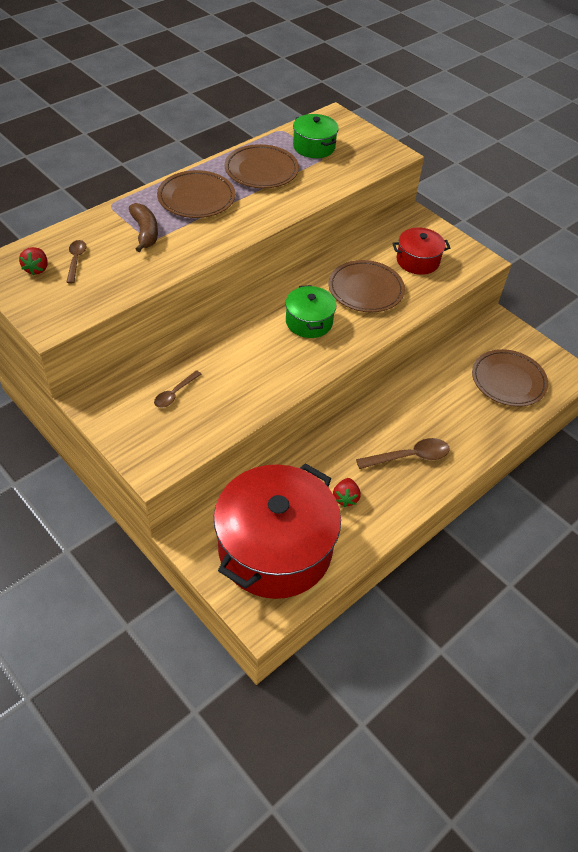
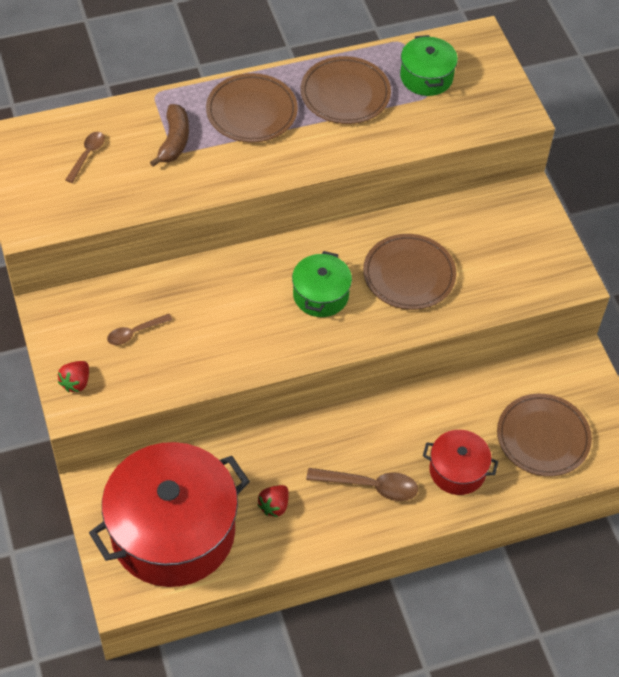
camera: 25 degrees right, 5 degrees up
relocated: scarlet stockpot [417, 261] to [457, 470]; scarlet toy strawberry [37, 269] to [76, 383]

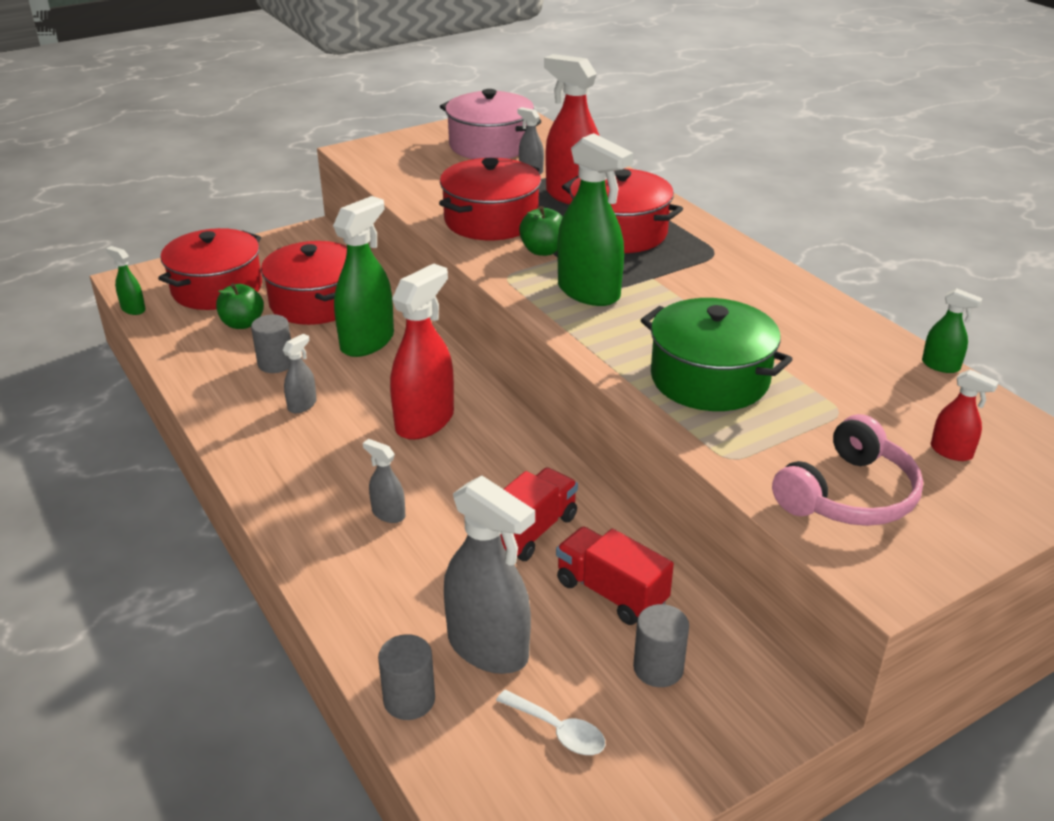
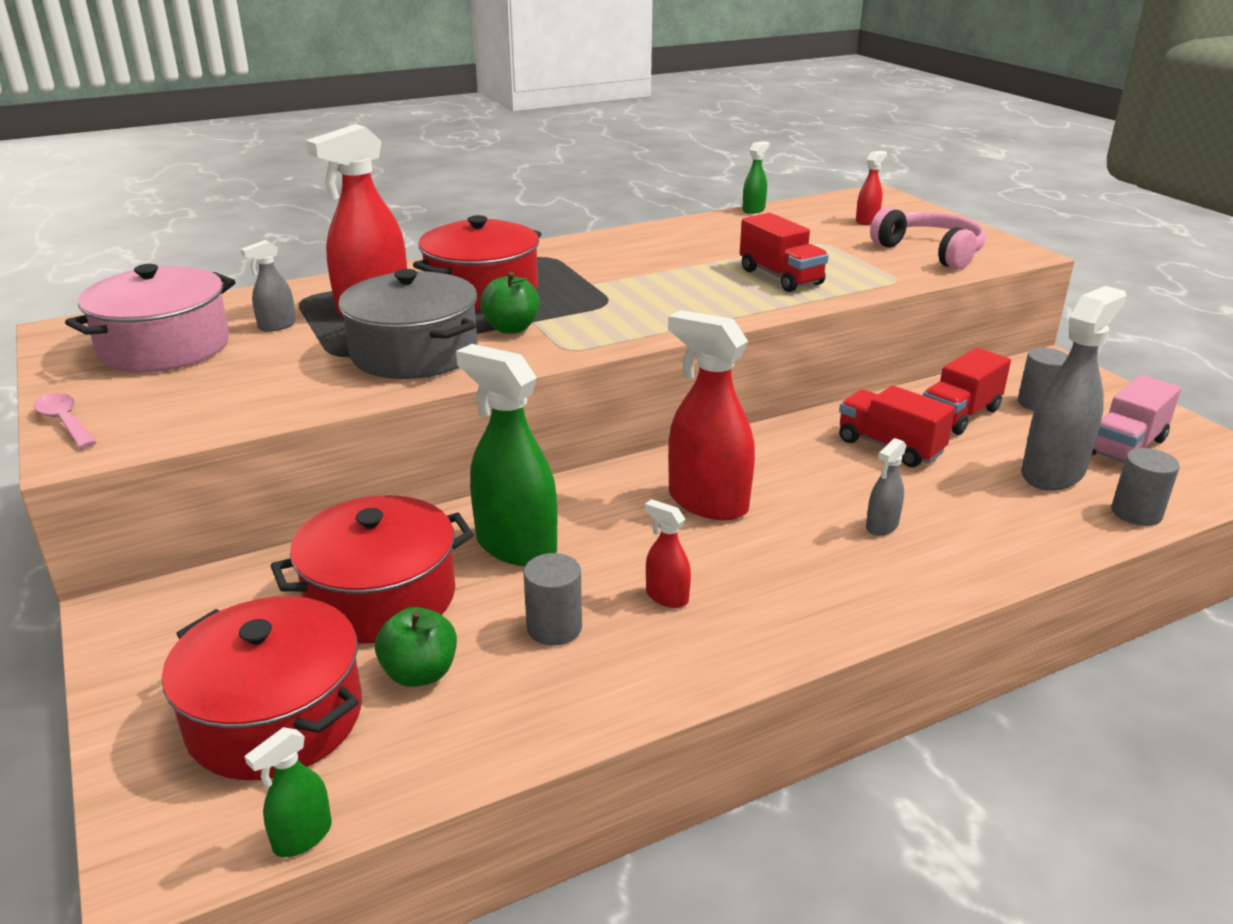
camera: 85 degrees left, 5 degrees down
missing: leaf-green spray cleaner [589, 292]
appeared: pink tablespoon [65, 422]
exchanged: leaf-green stockpot [709, 378] to scarlet truck [780, 277]; white tablespoon [558, 730] to pink truck [1126, 446]
colour: scarlet stockpot [491, 220] to gray stockpot [414, 353]; gray spray cleaner [302, 405] to scarlet spray cleaner [667, 597]

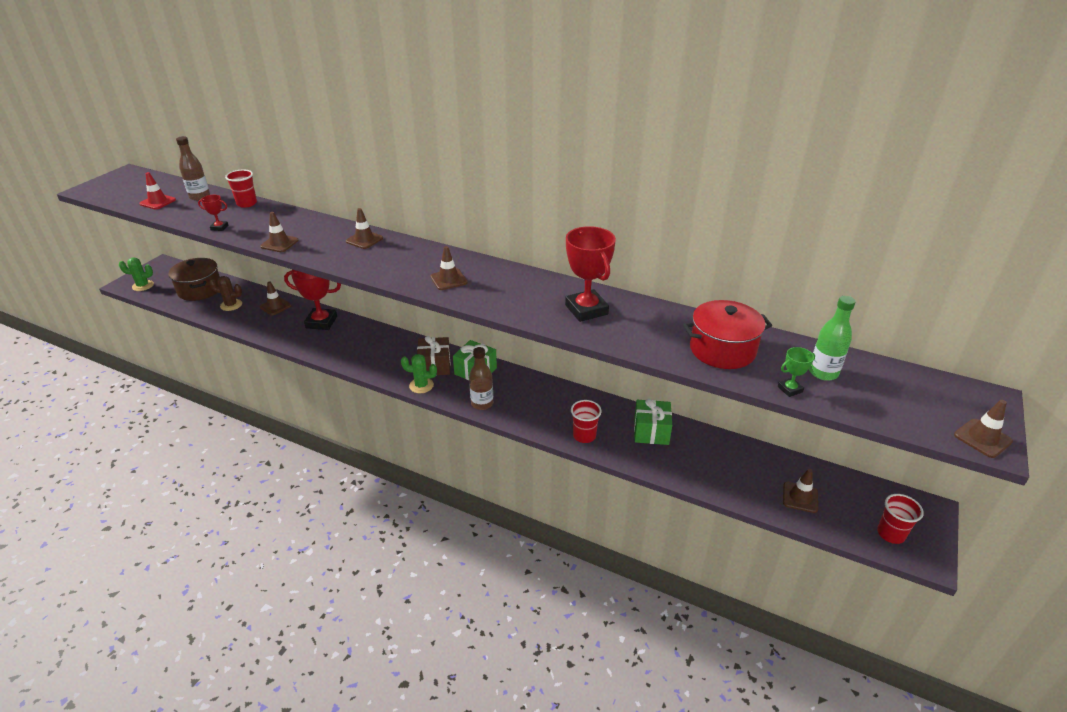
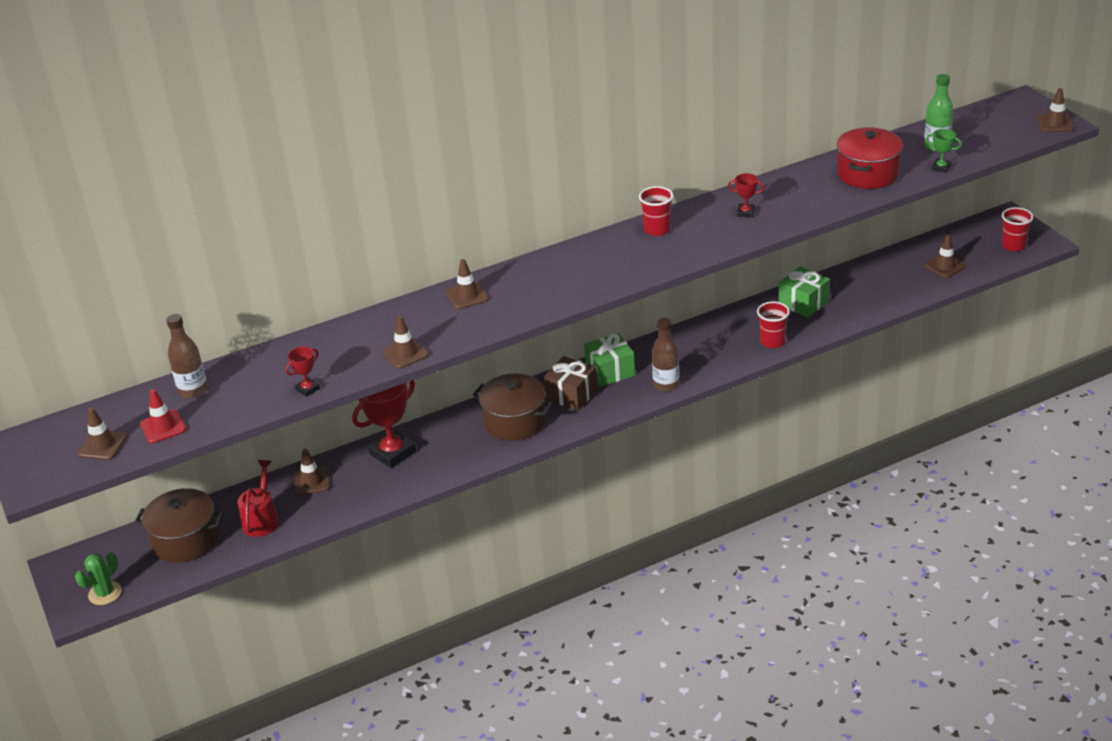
camera: 50 degrees left, 0 degrees up
missing: leaf-green cactus [421, 385]
appeared: russet stockpot [515, 421]
relocated: scarlet cup [247, 203] to [657, 230]; russet road cone [448, 279] to [102, 445]
exchanged: russet cactus [231, 305] to scarlet watering can [261, 519]
spun: leaf-green trophy [790, 389] = [941, 167] 75 degrees counterclockwise
size: scarlet trophy [586, 310] = [746, 213] x0.47

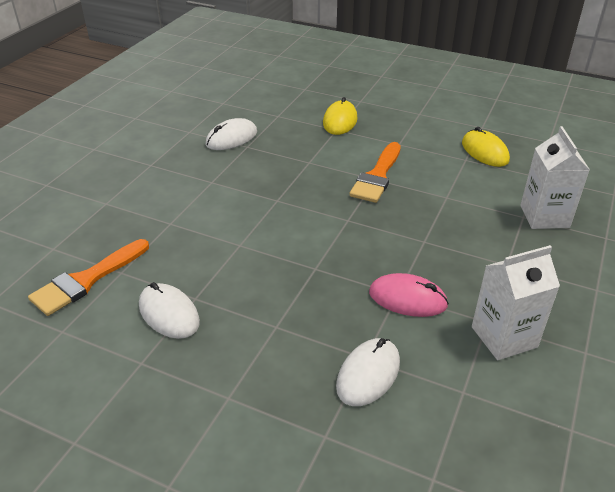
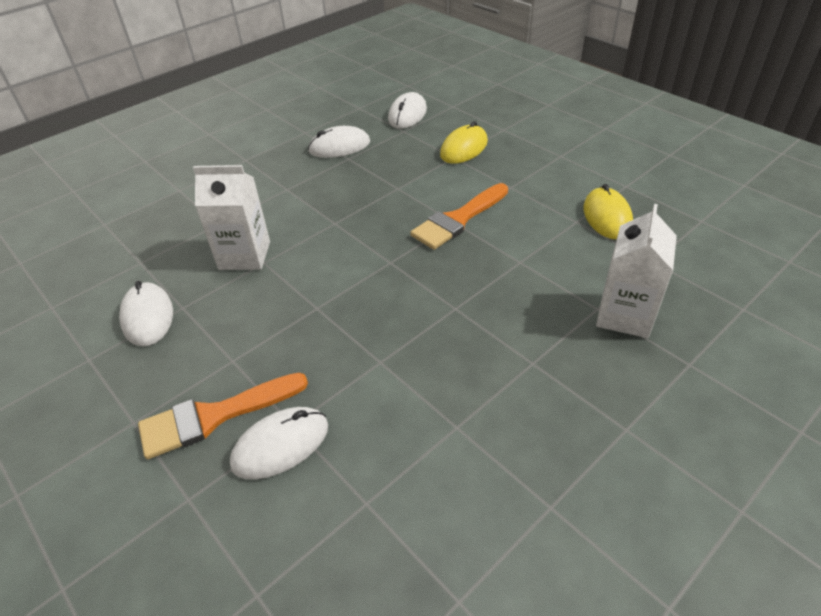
camera: 25 degrees right, 5 degrees up
missing: pink mouse [407, 299]
appeared: white mouse [407, 114]
relocated: orange brush [86, 280] to [214, 416]; white milk carton [504, 337] to [244, 255]

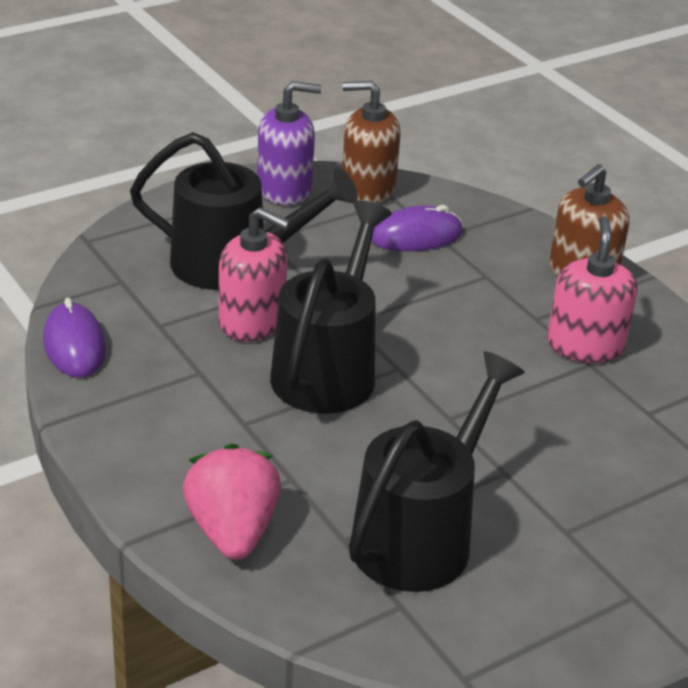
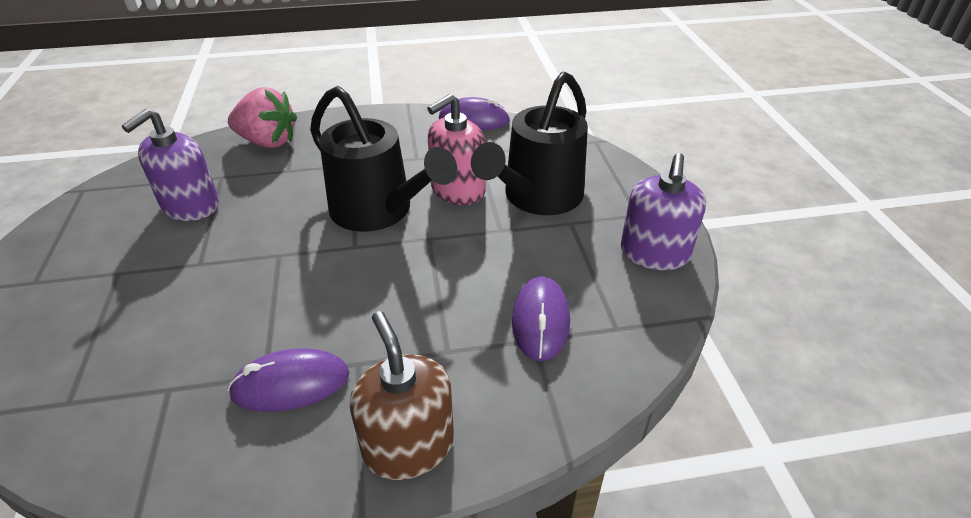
camera: 115 degrees right, 5 degrees up
missing: russet soap dispenser [367, 188]
exchanged: pink soap dispenser [585, 346] to purple mouse [291, 384]; ebony watering can [421, 534] to purple soap dispenser [190, 206]

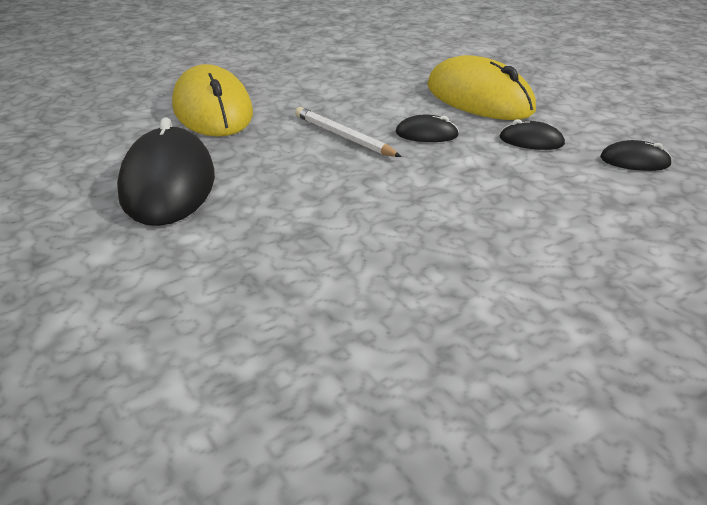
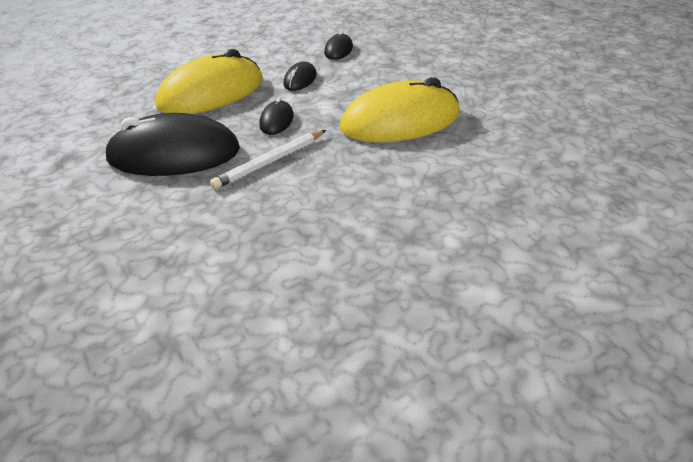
camera: 85 degrees left, 5 degrees up
relocated: golden mouse [212, 110] to [400, 121]; ebony mouse [168, 184] to [174, 154]

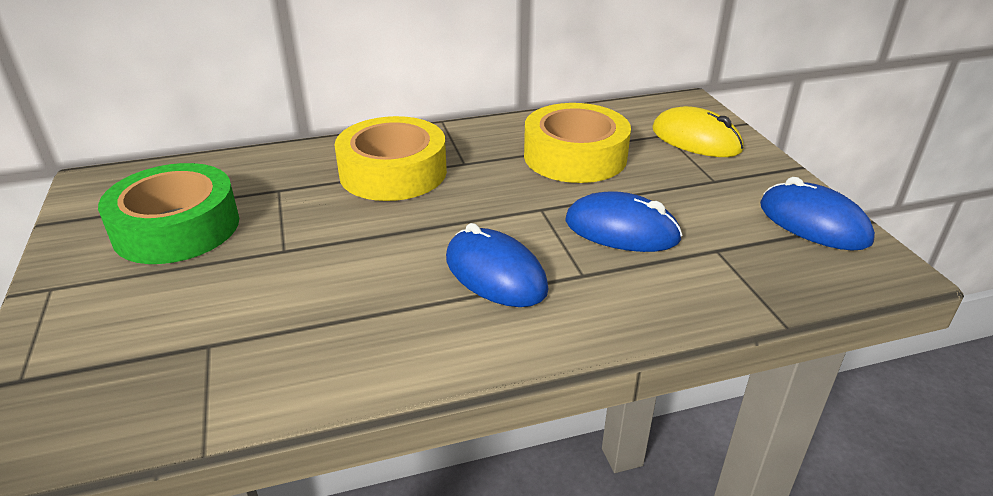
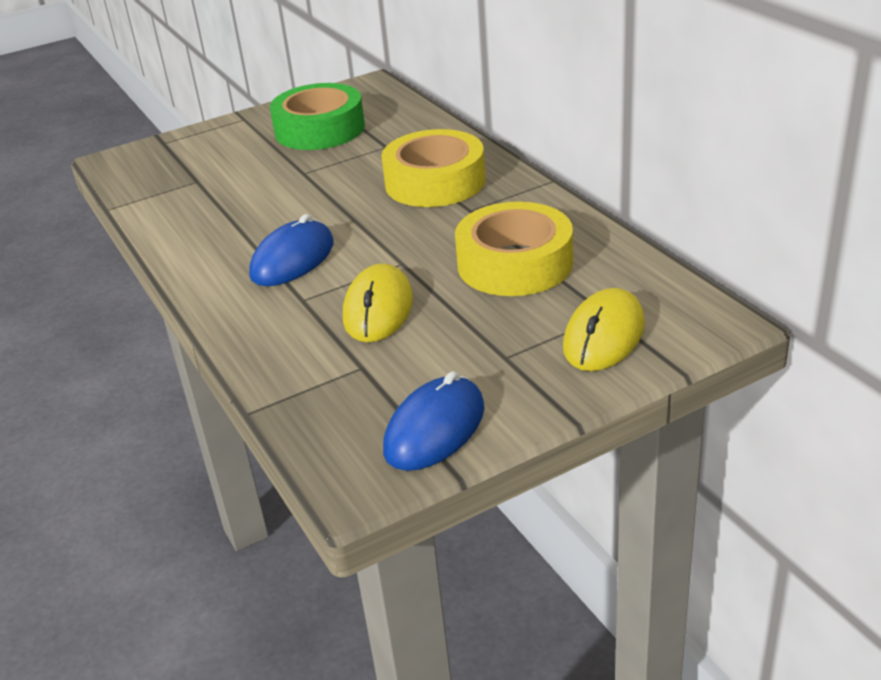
camera: 80 degrees right, 0 degrees up
colour: royal blue mouse [621, 230] to golden mouse [378, 309]

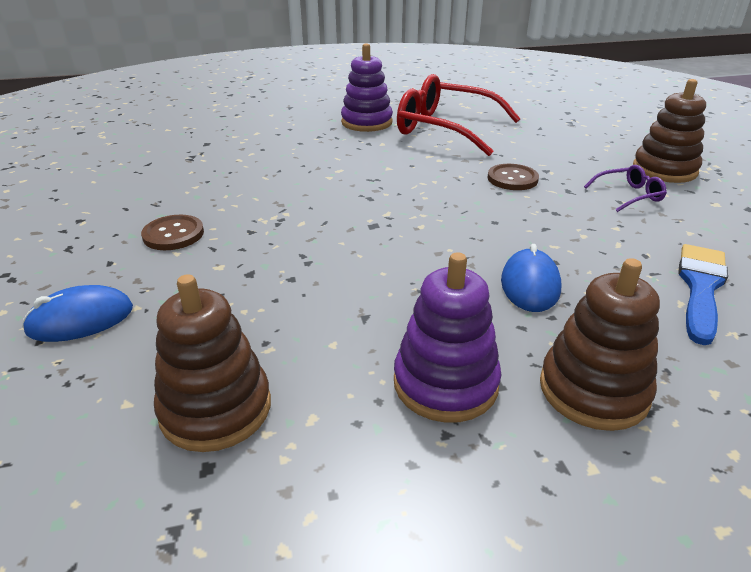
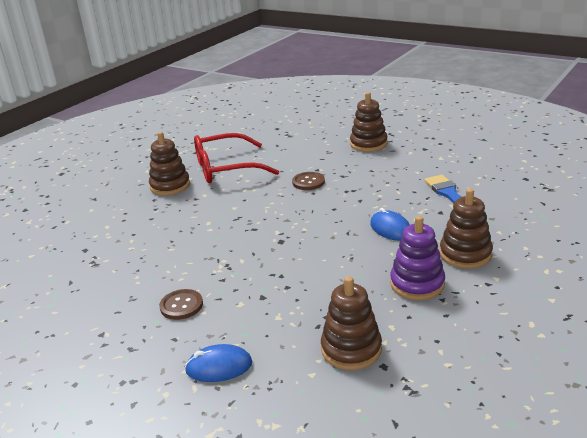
camera: 40 degrees left, 5 degrees down
missing: purple eyeglasses [629, 195]
colour: purple stacking rings [366, 122] to russet stacking rings [170, 186]
spun: royal blue mouse [80, 319] = [219, 367] 60 degrees clockwise

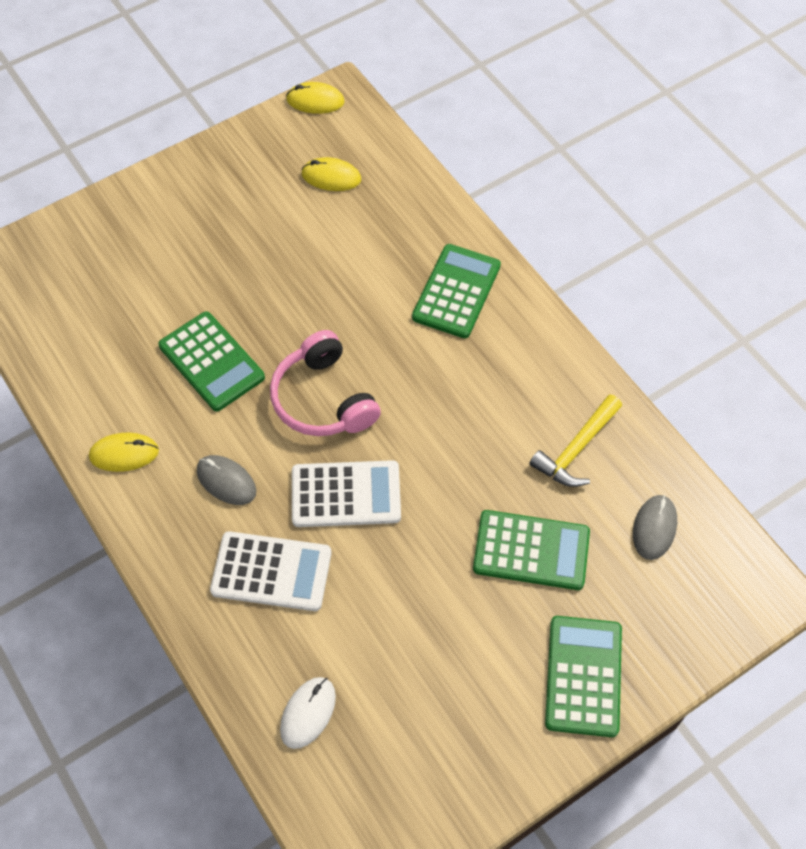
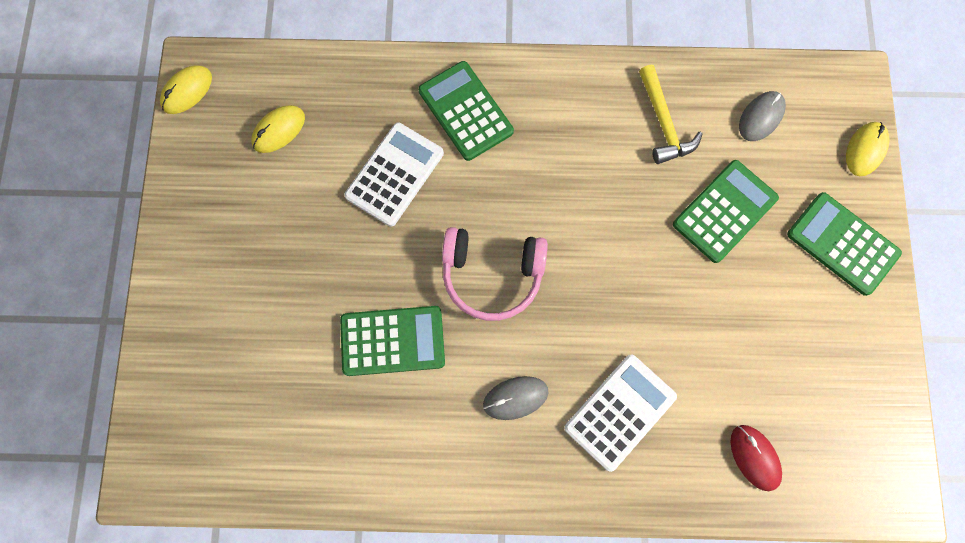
camera: 55 degrees left, 15 degrees up
relocated: golden mouse [124, 454] to [865, 150]; white adding machine [346, 495] to [395, 175]
colour: white mouse [308, 713] to scarlet mouse [754, 457]
spun: gray mouse [654, 528] = [761, 117] 75 degrees clockwise

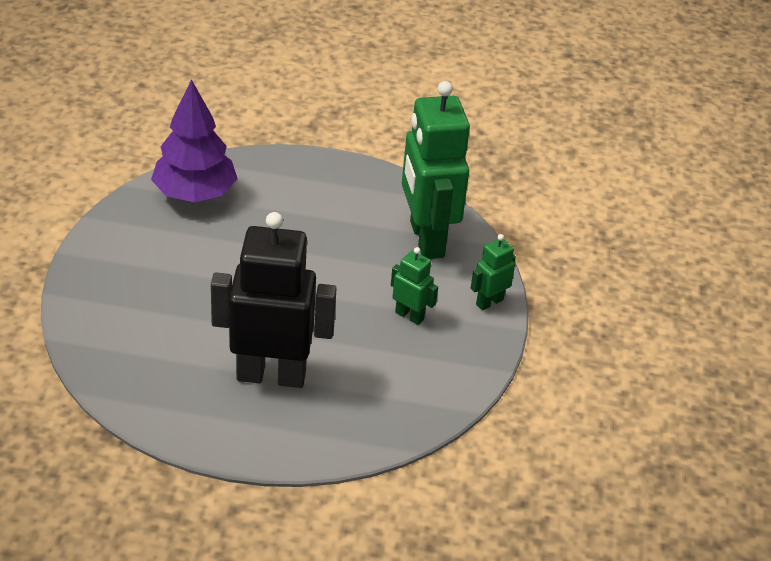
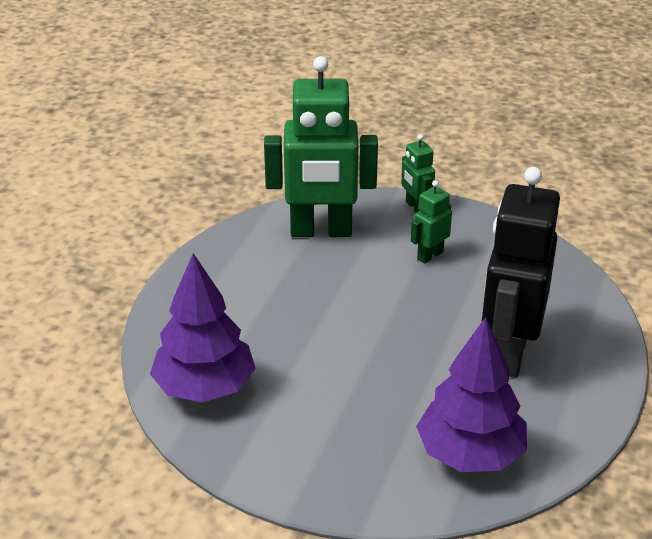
camera: 75 degrees left, 5 degrees down
appeared: purple toy tree [470, 454]

